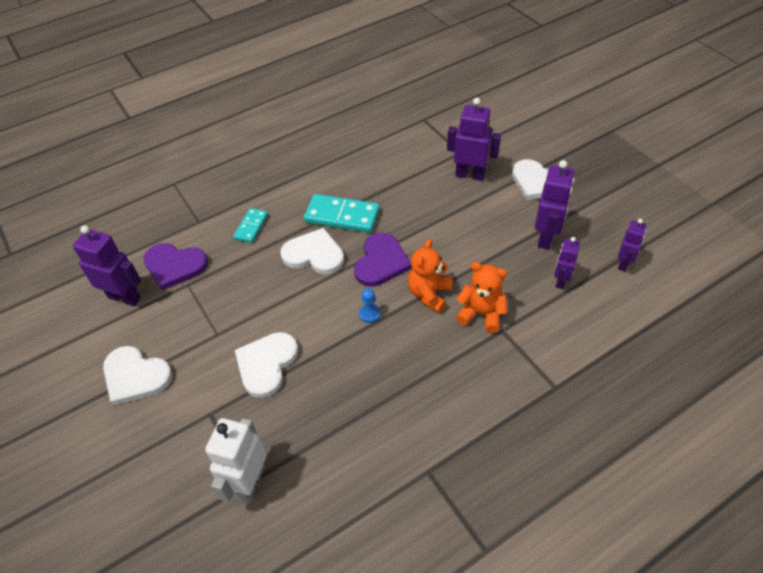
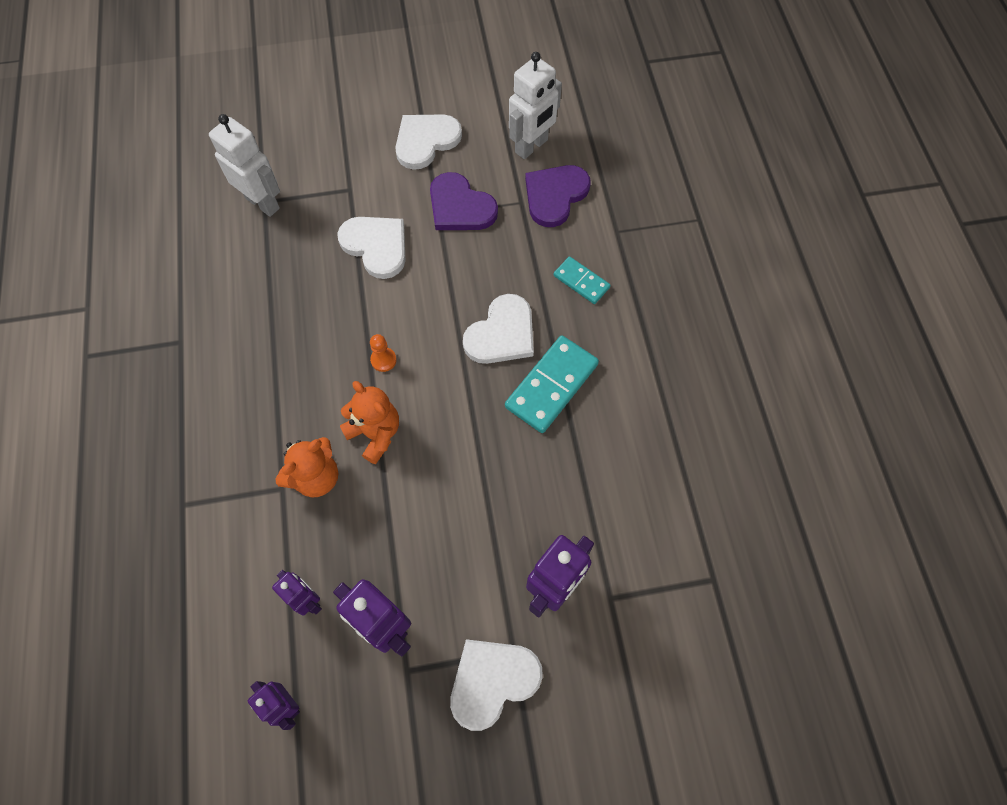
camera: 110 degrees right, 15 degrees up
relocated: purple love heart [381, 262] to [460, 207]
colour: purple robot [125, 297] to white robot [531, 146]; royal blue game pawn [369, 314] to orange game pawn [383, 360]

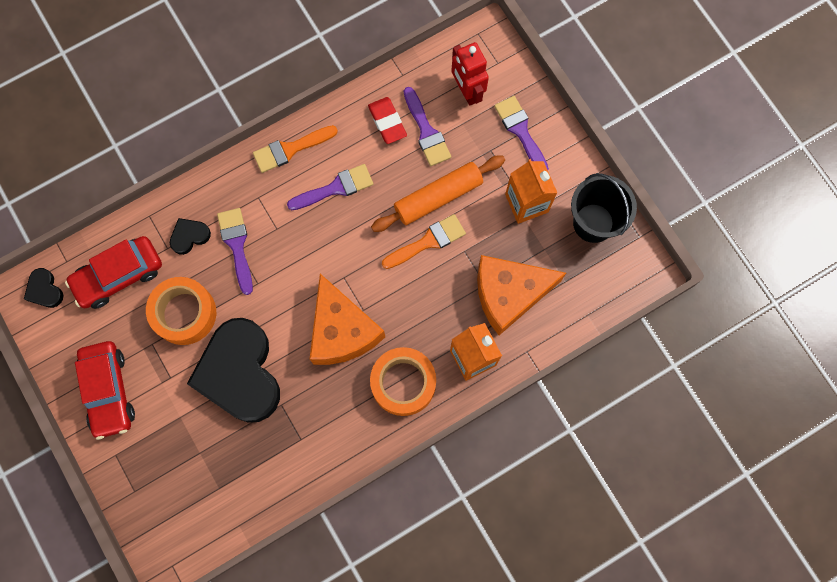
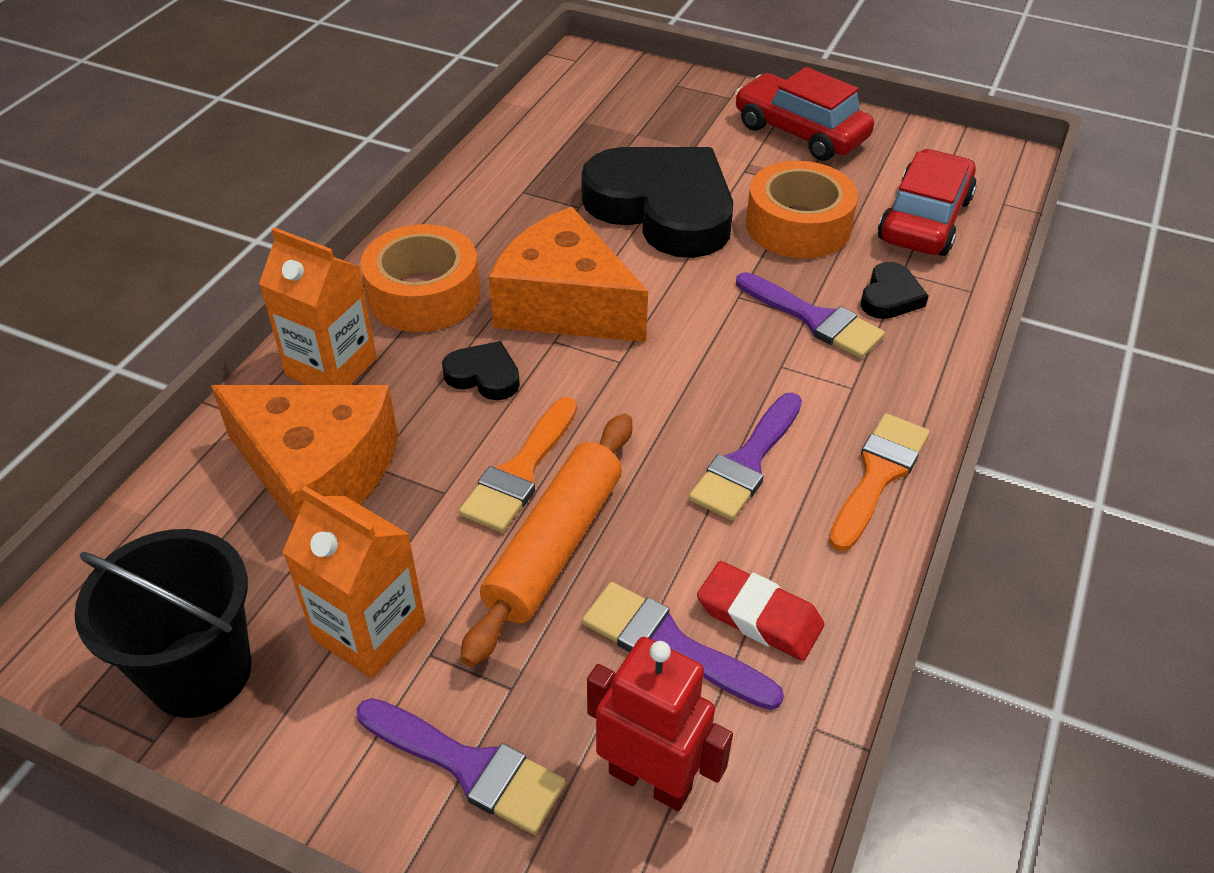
camera: 145 degrees right, 30 degrees down
relocated: ebony love heart [44, 290] to [484, 376]
spun: orange cheese [509, 294] = [317, 472] 75 degrees clockwise

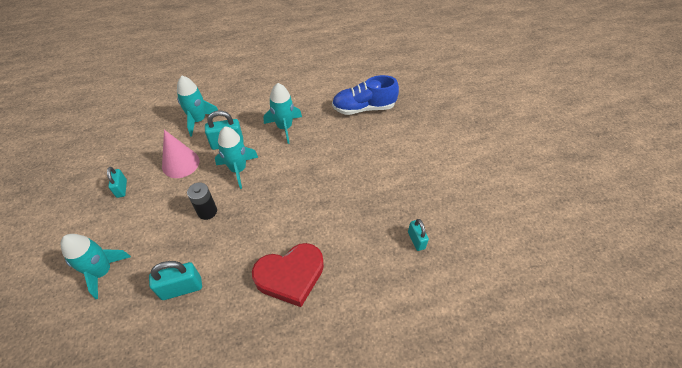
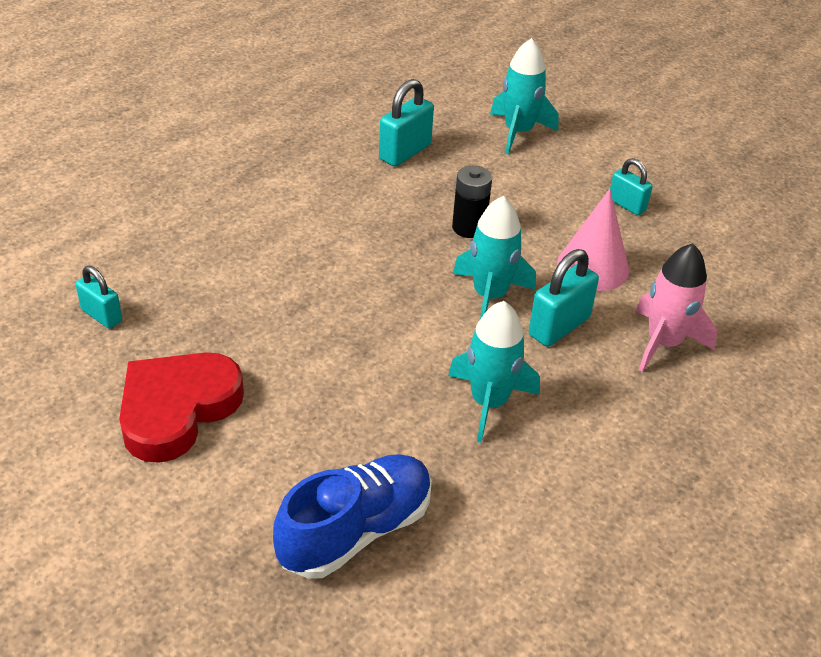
camera: 145 degrees right, 10 degrees down
relocated: scarlet love heart [290, 276] to [177, 409]
colour: aqua rocket [199, 120] to pink rocket [663, 343]

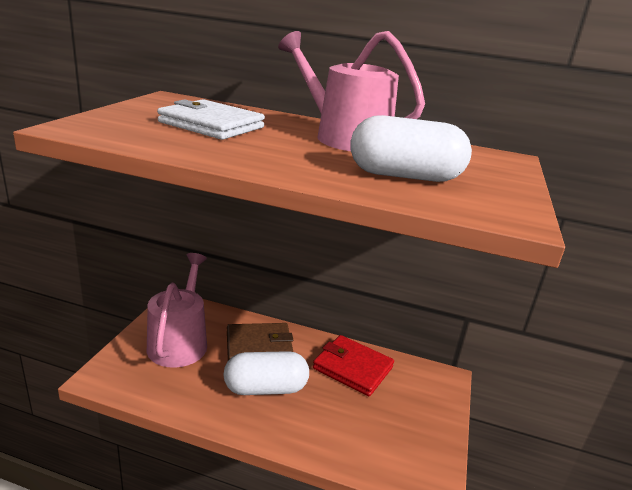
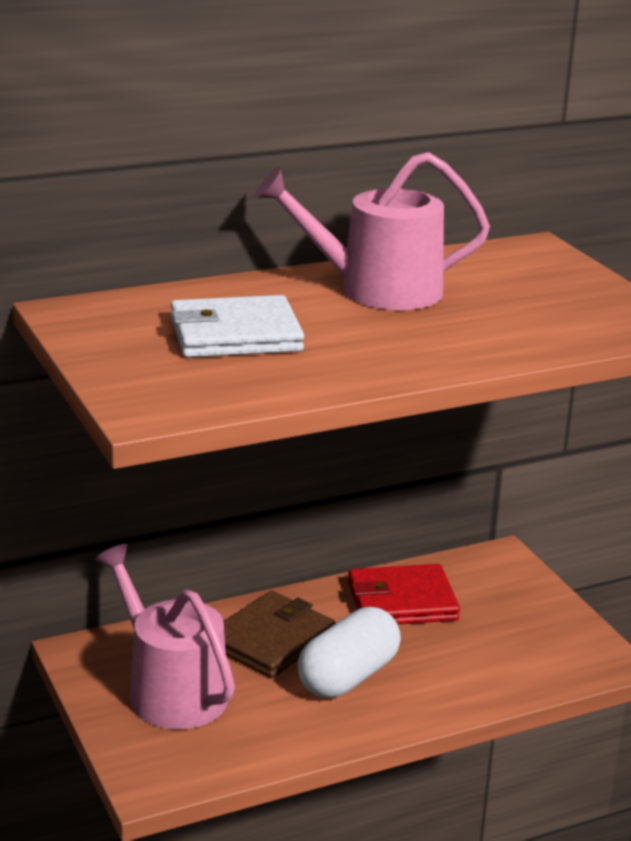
camera: 40 degrees left, 0 degrees up
missing: white pill [404, 176]

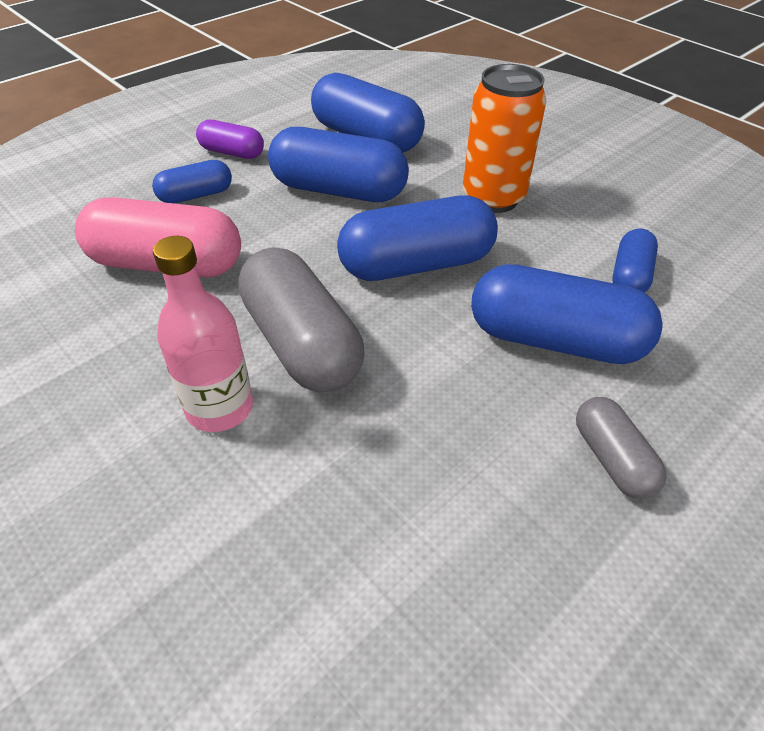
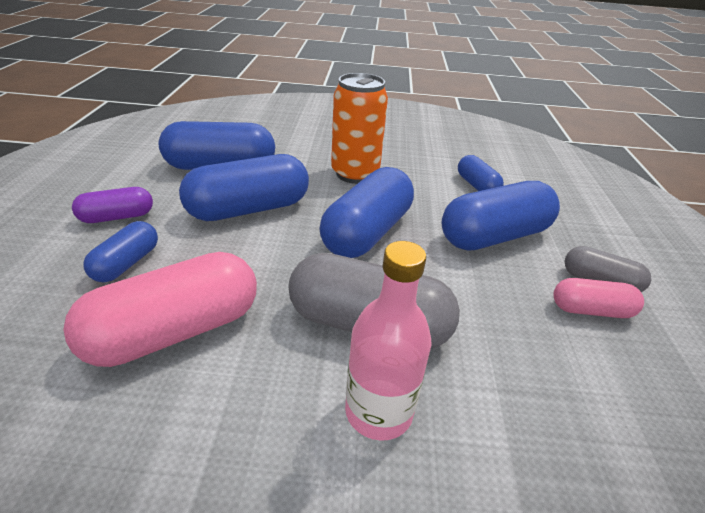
camera: 45 degrees left, 10 degrees down
appeared: pink pill [591, 310]

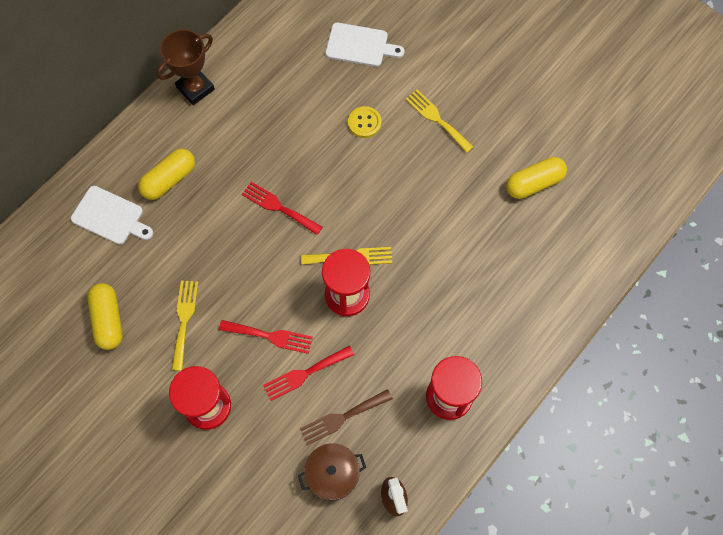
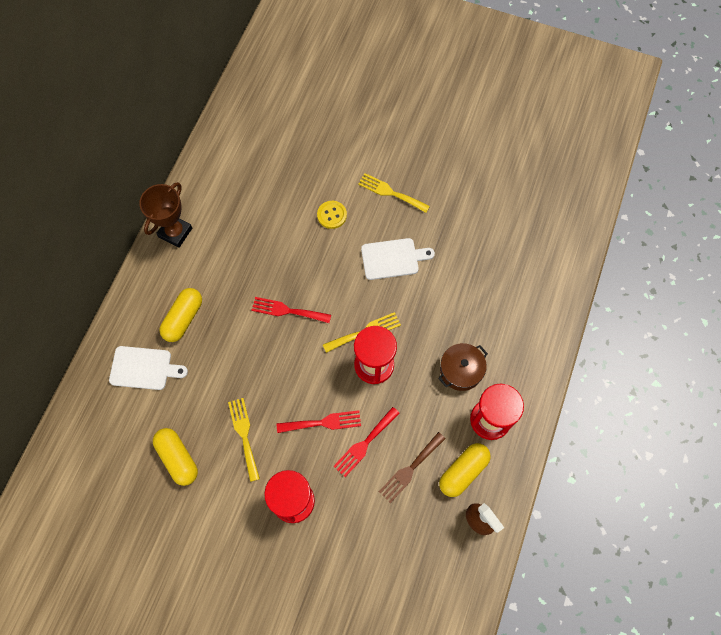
camera: 20 degrees left, 0 degrees up
relocated: white cutting board [360, 45] to [392, 258]; golden pill [534, 183] to [463, 471]; russet stockpot [332, 474] to [461, 370]

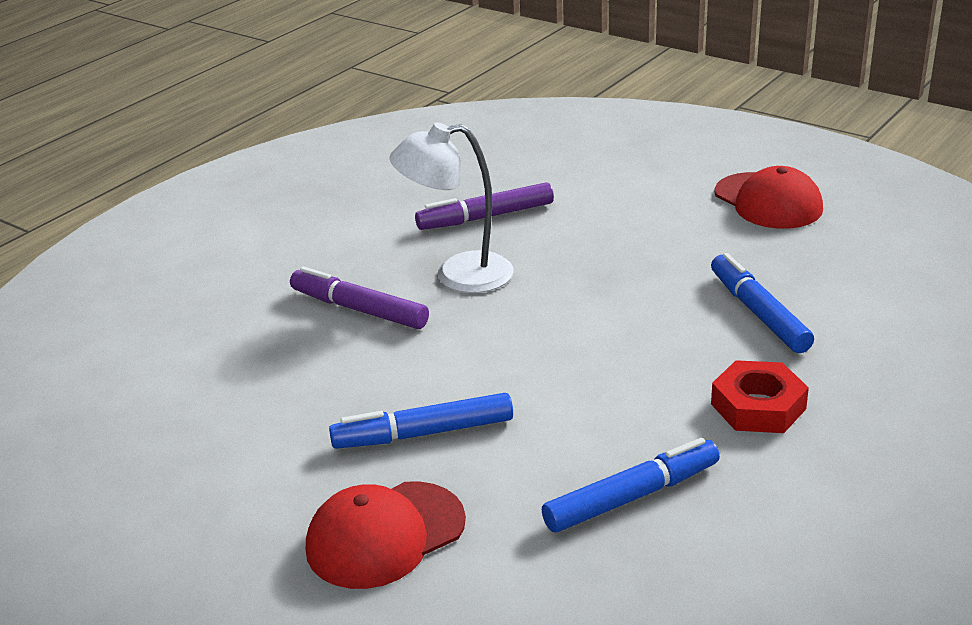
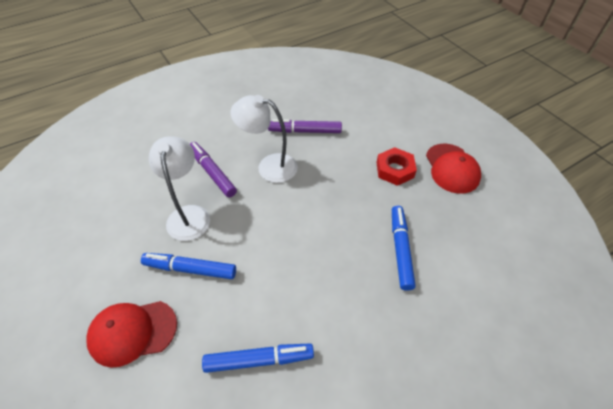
camera: 20 degrees right, 20 degrees up
appeared: white desk lamp [189, 214]
relocated: scarlet hex nut [758, 406] to [395, 170]

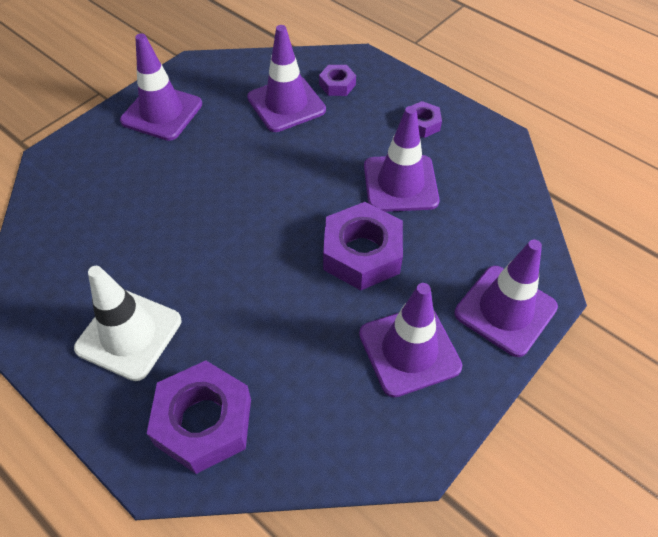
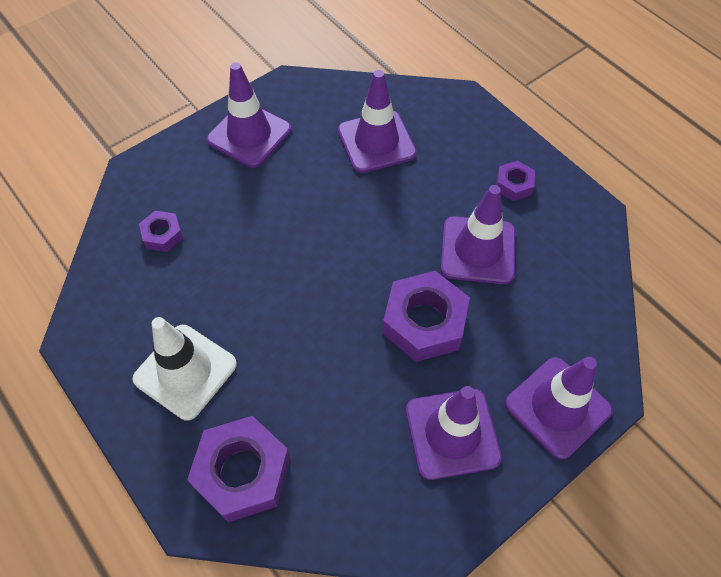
camera: 10 degrees right, 5 degrees up
relocated: purple hex nut [337, 85] to [162, 235]

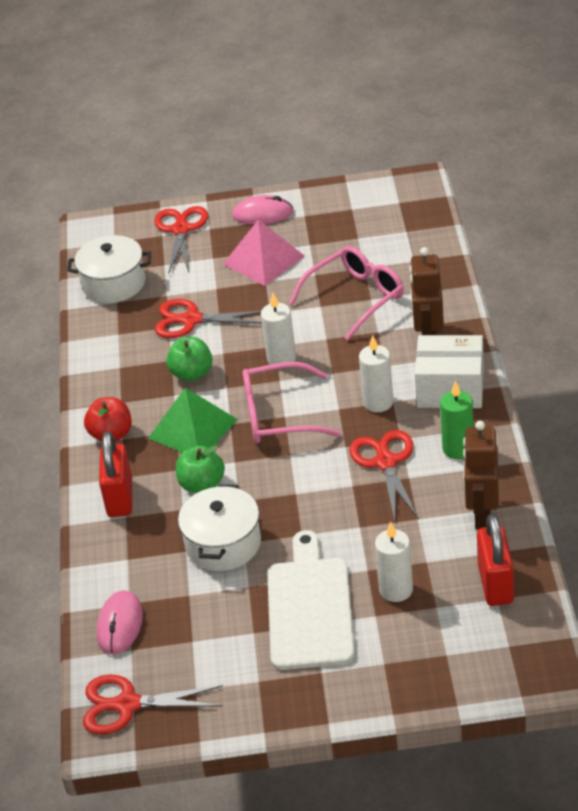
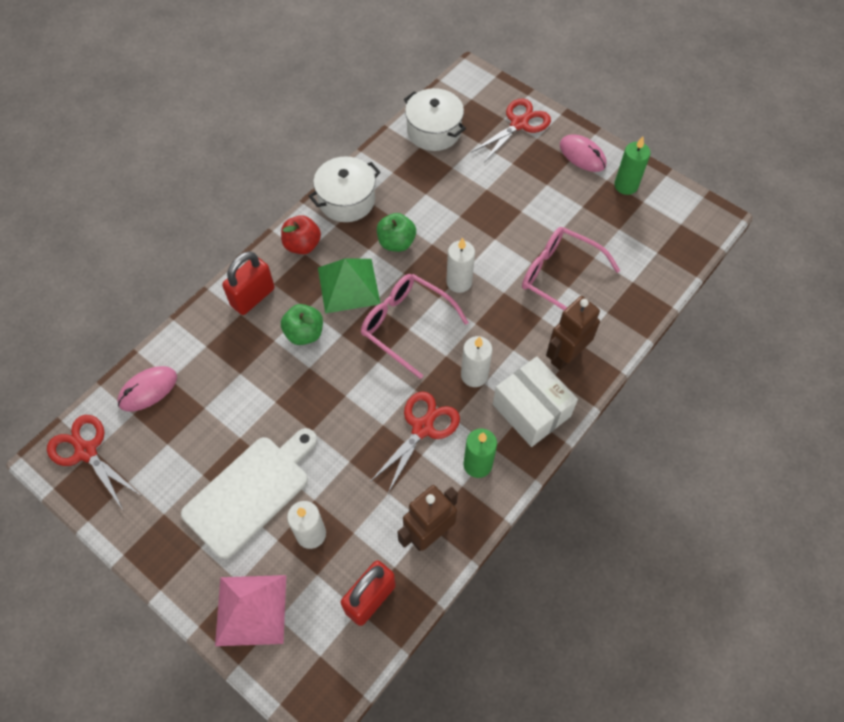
camera: 40 degrees right, 20 degrees up
missing: scarlet scissors [192, 320]
appeared: leaf-green wax candle [626, 185]
relocated: pink pyramid shape [263, 260] to [251, 610]; white stockpot [223, 544] to [346, 200]
spun: pink eyeglasses [355, 298] = [560, 277] 150 degrees counterclockwise

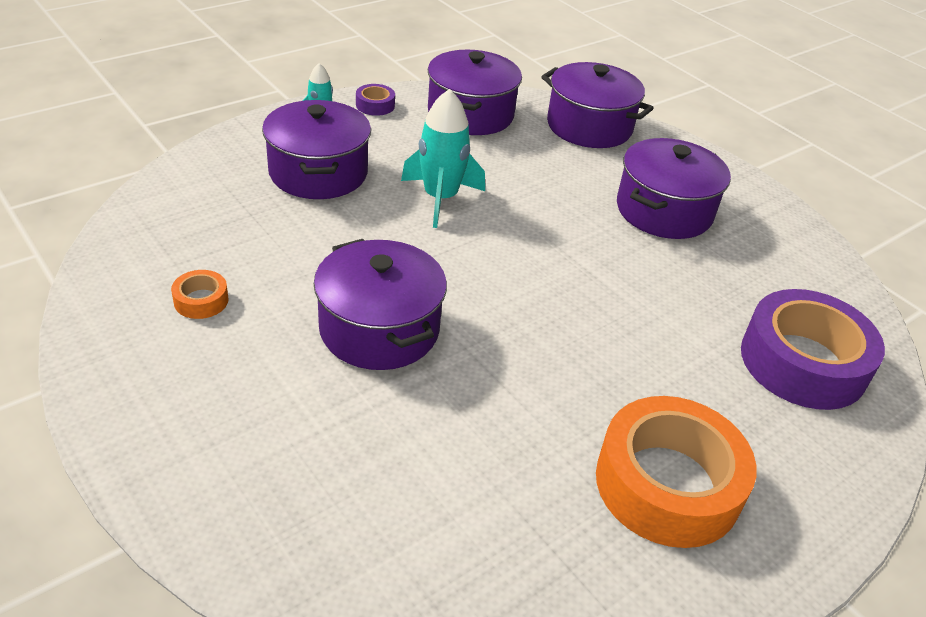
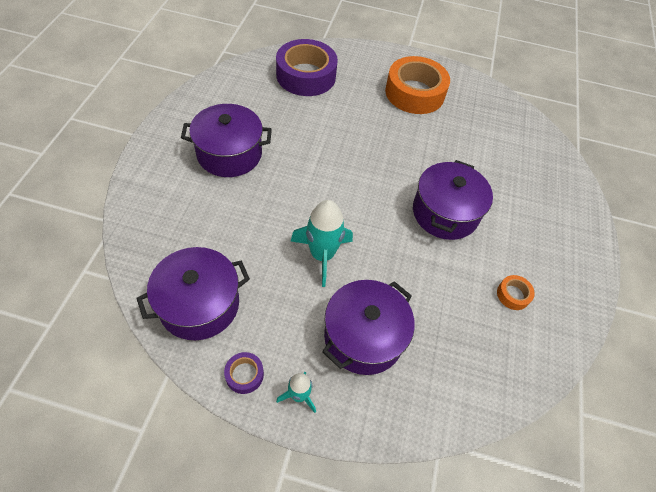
camera: 130 degrees left, 15 degrees up
missing: purple stockpot [589, 126]

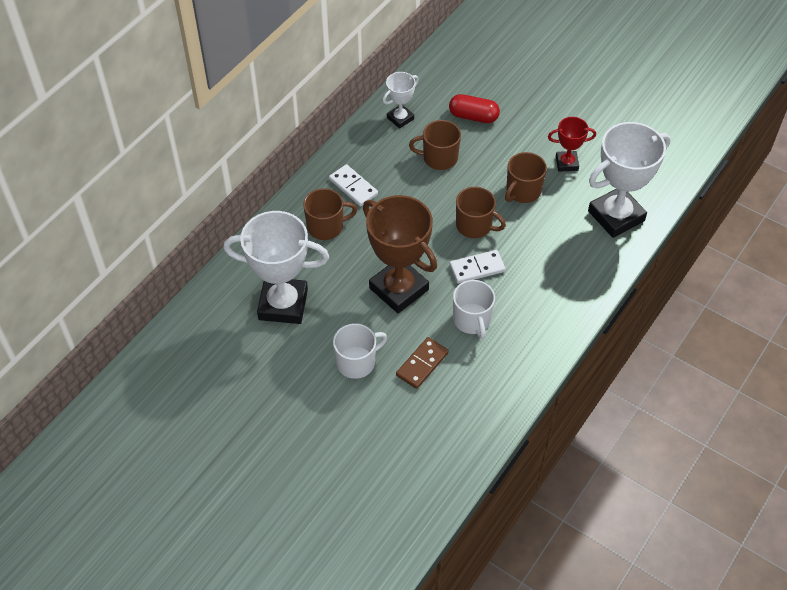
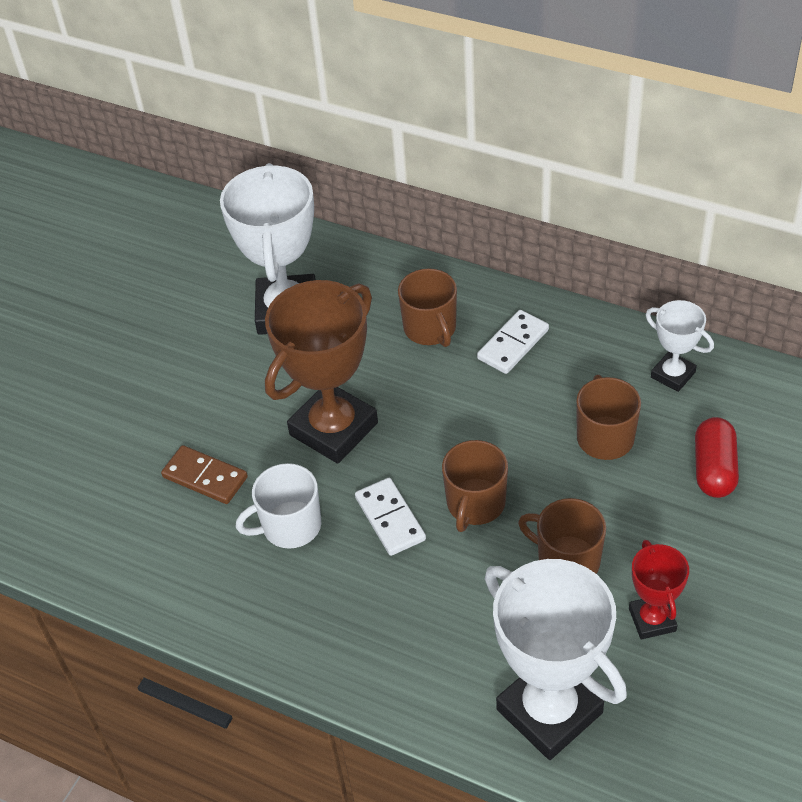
camera: 85 degrees right, 5 degrees down
missing: white coffee mug [357, 362]

